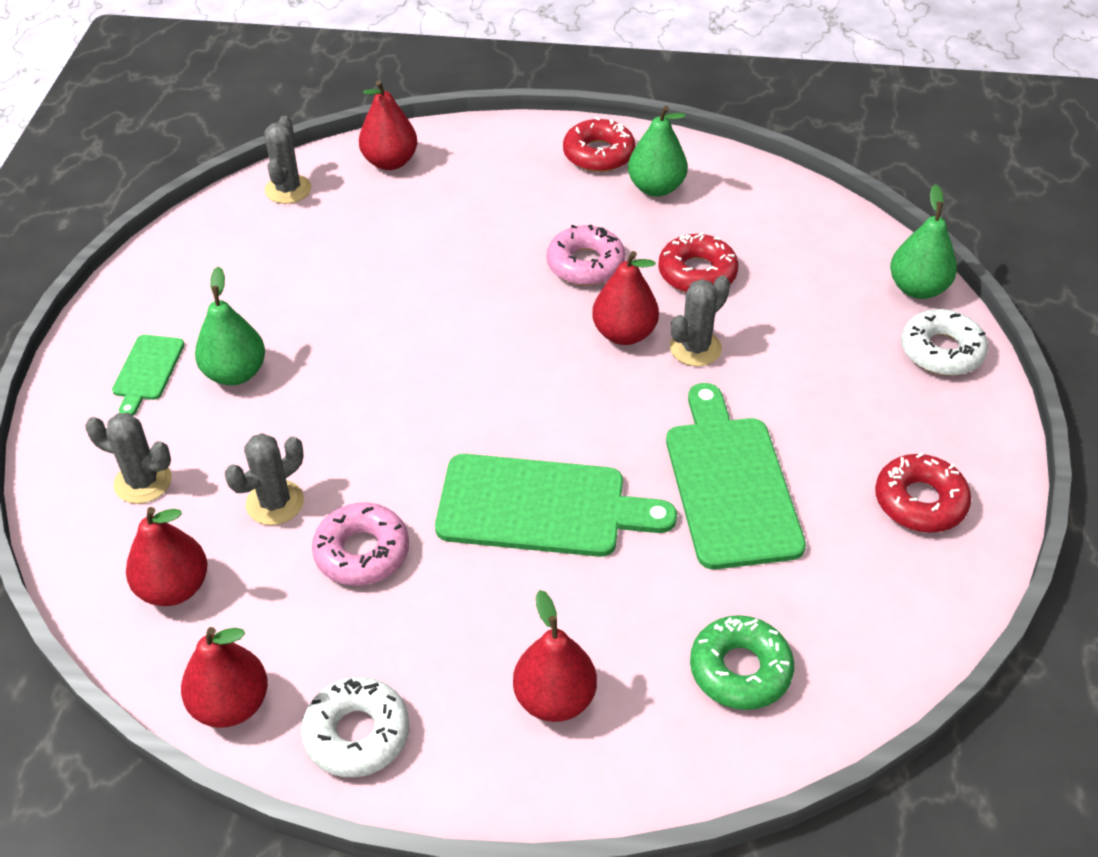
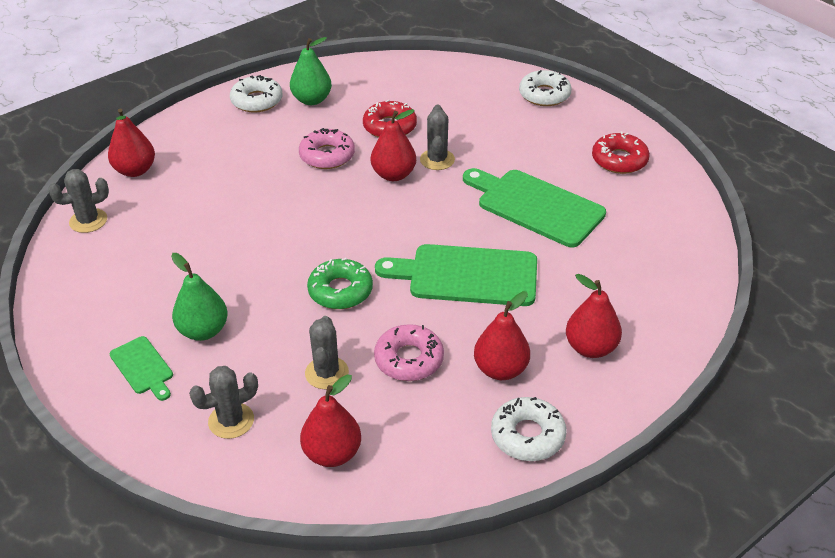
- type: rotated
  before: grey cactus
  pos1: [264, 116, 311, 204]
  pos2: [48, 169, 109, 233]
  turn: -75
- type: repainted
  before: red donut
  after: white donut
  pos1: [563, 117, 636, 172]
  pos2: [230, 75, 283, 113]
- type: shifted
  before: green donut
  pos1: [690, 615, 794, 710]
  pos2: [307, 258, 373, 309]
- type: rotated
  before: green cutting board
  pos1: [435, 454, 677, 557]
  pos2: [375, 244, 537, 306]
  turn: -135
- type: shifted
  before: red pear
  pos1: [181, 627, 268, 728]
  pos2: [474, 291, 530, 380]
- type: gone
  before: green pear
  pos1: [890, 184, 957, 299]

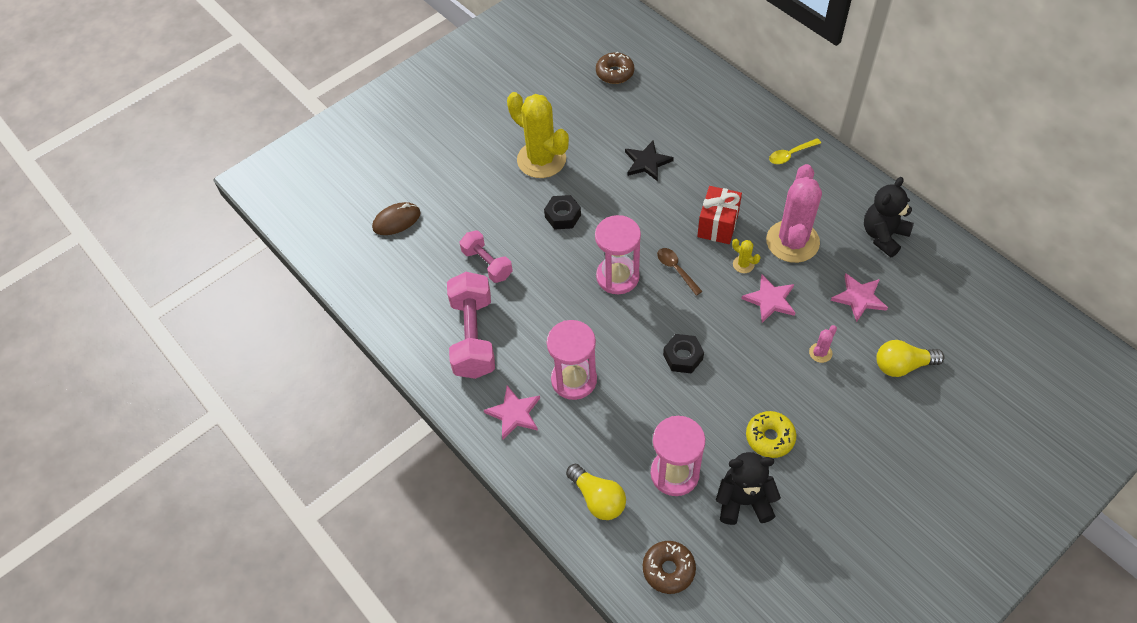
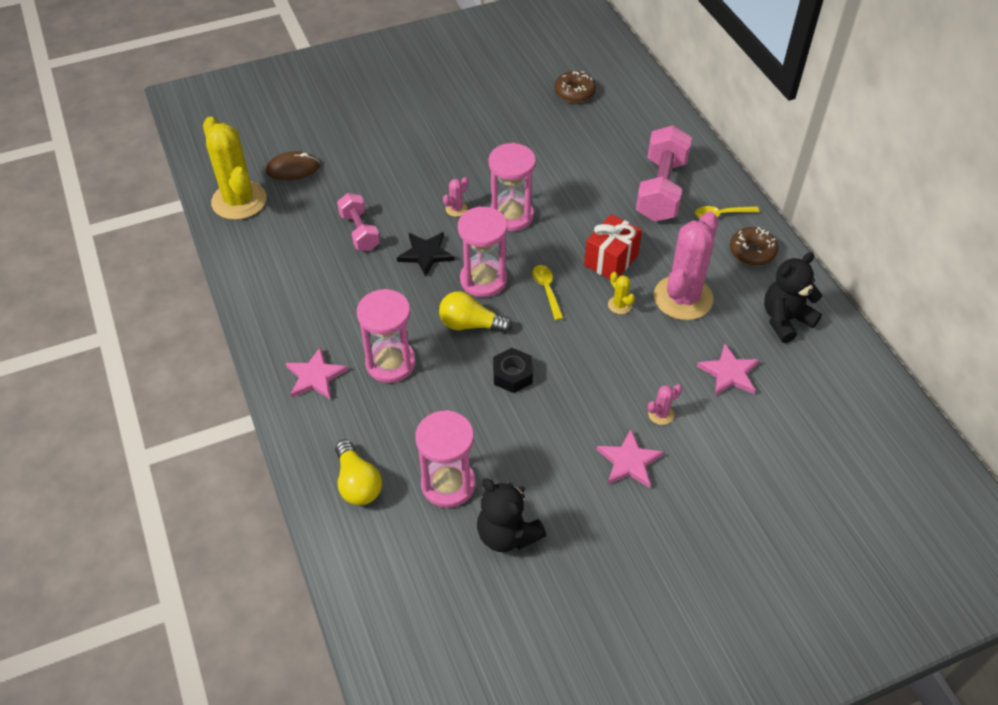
- type: shifted
  before: yellow cactus
  pos1: [507, 92, 569, 178]
  pos2: [203, 117, 267, 220]
- type: shifted
  before: black star
  pos1: [625, 141, 674, 181]
  pos2: [397, 232, 455, 277]
- type: shifted
  before: yellow light bulb
  pos1: [876, 340, 944, 377]
  pos2: [439, 291, 512, 333]
- type: swapped
  before: black nut
  after: pink cactus
  pos1: [544, 195, 581, 230]
  pos2: [443, 177, 468, 217]
- type: rotated
  before: black teddy bear
  pos1: [716, 452, 781, 525]
  pos2: [477, 478, 546, 552]
  turn: -150
- type: new
  after: pink hourglass
  pos2: [489, 143, 536, 231]
- type: repainted
  before: brown spoon
  after: yellow spoon
  pos1: [657, 248, 703, 296]
  pos2: [532, 265, 563, 320]
- type: shifted
  before: pink star
  pos1: [741, 275, 796, 323]
  pos2: [597, 429, 664, 488]
- type: shifted
  before: pink dumbbell
  pos1: [447, 272, 495, 379]
  pos2: [636, 125, 692, 222]
- type: shifted
  before: brown donut
  pos1: [643, 541, 696, 594]
  pos2: [730, 227, 778, 266]
- type: gone
  before: yellow donut
  pos1: [746, 411, 796, 458]

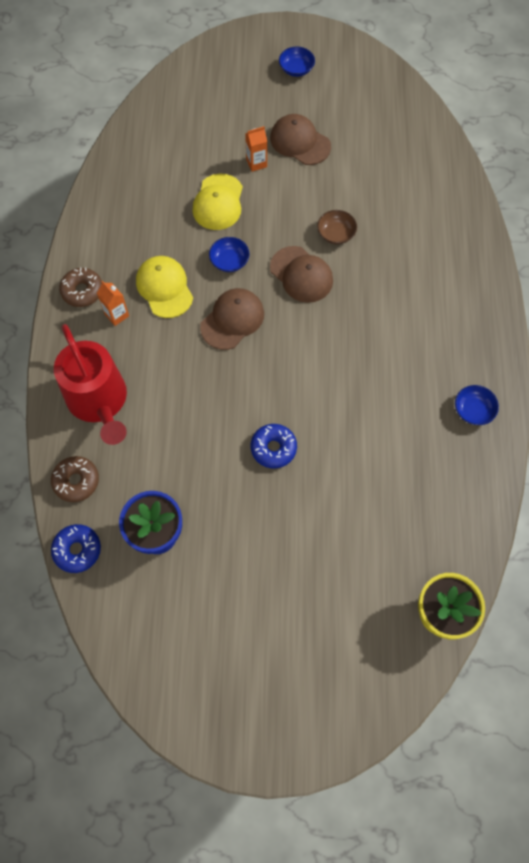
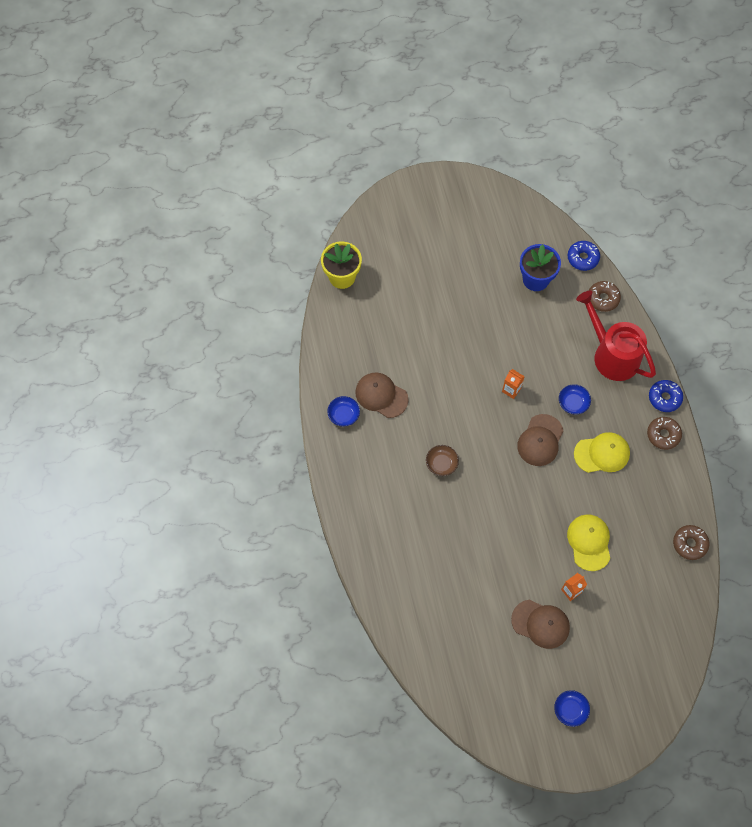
- type: shifted
  before: brown cap
  pos1: [270, 246, 333, 303]
  pos2: [355, 372, 408, 418]
- type: shifted
  before: brown bowl
  pos1: [317, 210, 357, 244]
  pos2: [426, 445, 459, 476]
- type: shifted
  before: orange carton
  pos1: [97, 281, 129, 326]
  pos2: [502, 369, 525, 399]
- type: shifted
  before: blue bowl
  pos1: [209, 237, 249, 272]
  pos2: [559, 384, 591, 414]
- type: rotated
  before: yellow cap
  pos1: [136, 256, 193, 318]
  pos2: [574, 432, 630, 473]
  turn: -60
- type: shifted
  before: blue donut
  pos1: [251, 424, 297, 468]
  pos2: [649, 380, 683, 412]
- type: new
  after: brown donut
  pos2: [673, 525, 709, 560]

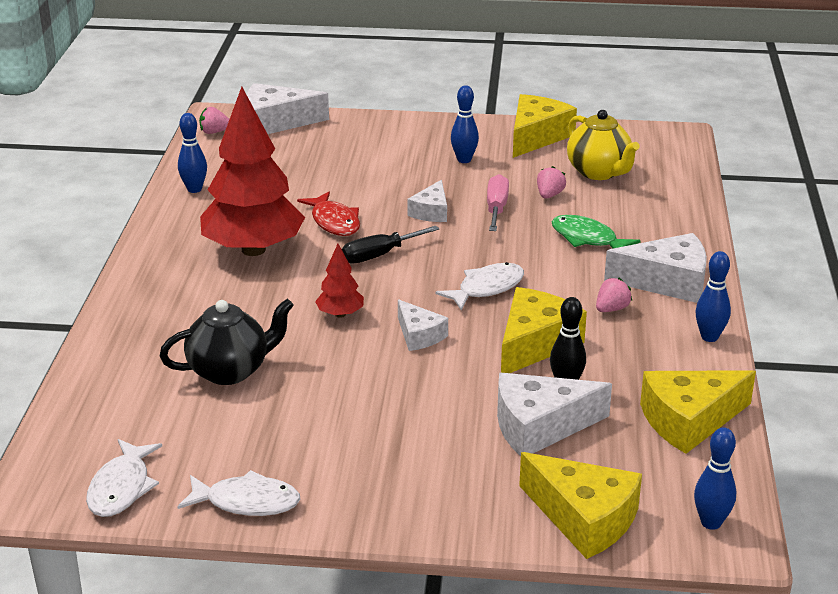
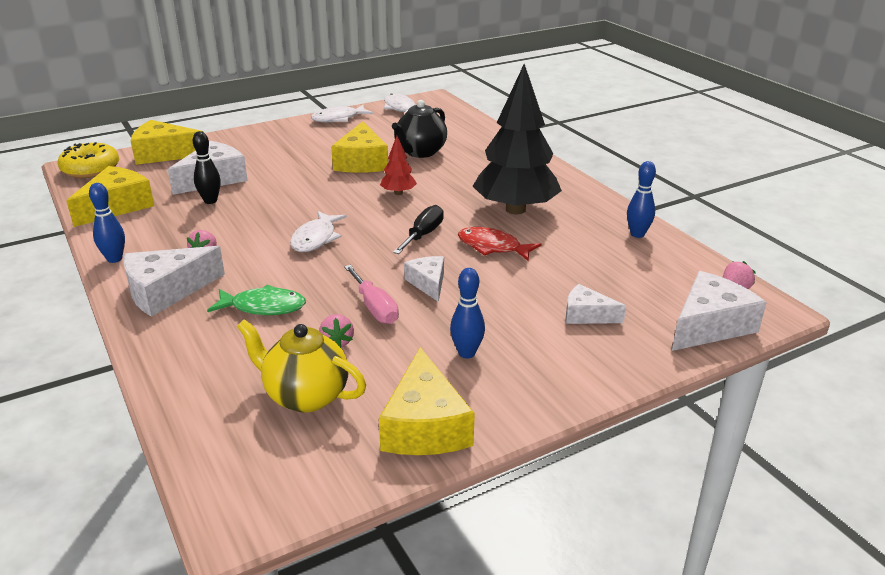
- type: swapped
  before: blue bowling pin
  after: yellow donut
  pos1: [694, 427, 736, 530]
  pos2: [58, 142, 119, 178]
- type: shifted
  before: yellow cheese
  pos1: [501, 287, 587, 373]
  pos2: [331, 121, 388, 173]
- type: repainted
  before: red tree
  after: black tree
  pos1: [200, 87, 305, 256]
  pos2: [472, 64, 562, 214]
- type: shifted
  before: white cheese
  pos1: [398, 299, 448, 351]
  pos2: [566, 284, 626, 324]

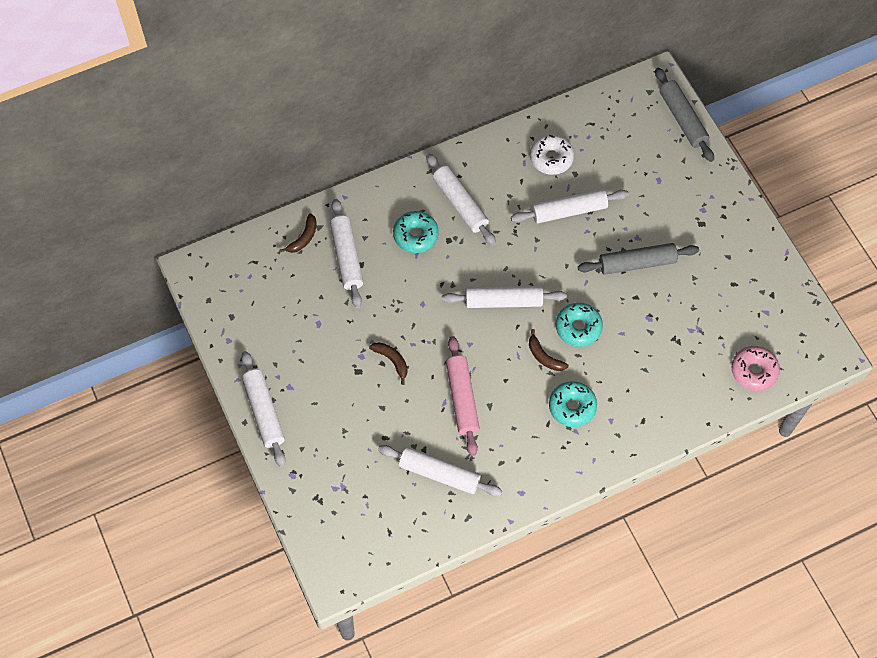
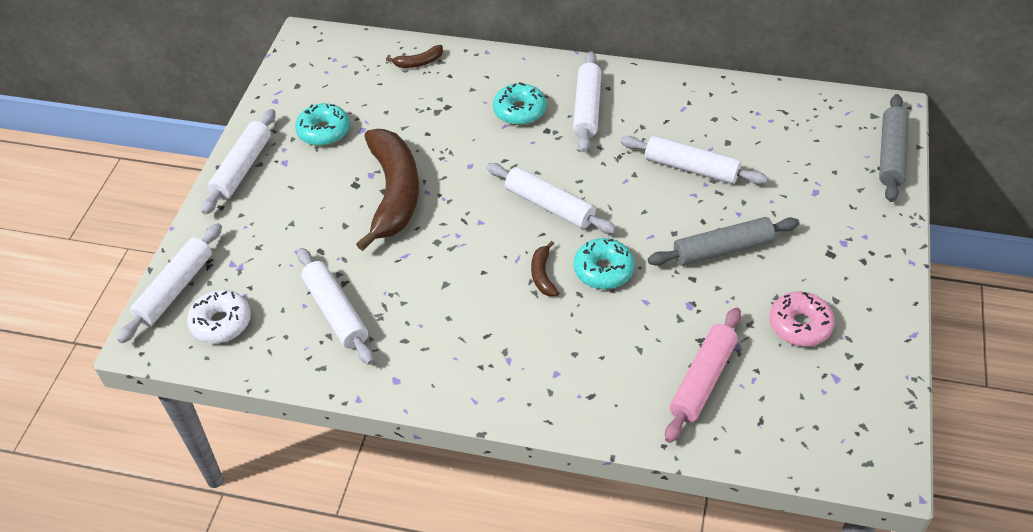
- type: shifted
  before: white rolling pin
  pos1: [330, 199, 363, 308]
  pos2: [117, 223, 222, 343]
- type: shifted
  before: white donut
  pos1: [530, 134, 574, 175]
  pos2: [187, 290, 251, 343]
- type: shifted
  before: turquoise donut
  pos1: [549, 381, 597, 427]
  pos2: [295, 103, 350, 146]
- type: scaled
  before: brown banana
  pos1: [369, 342, 408, 385]
  pos2: [356, 129, 419, 251]
  scale: 2.44
- type: rotated
  before: grey rolling pin
  pos1: [578, 243, 699, 275]
  pos2: [648, 217, 800, 266]
  turn: -45
- type: shifted
  before: pink rolling pin
  pos1: [446, 336, 480, 456]
  pos2: [665, 307, 741, 443]
- type: shifted
  before: pink donut
  pos1: [732, 346, 780, 391]
  pos2: [769, 291, 835, 347]

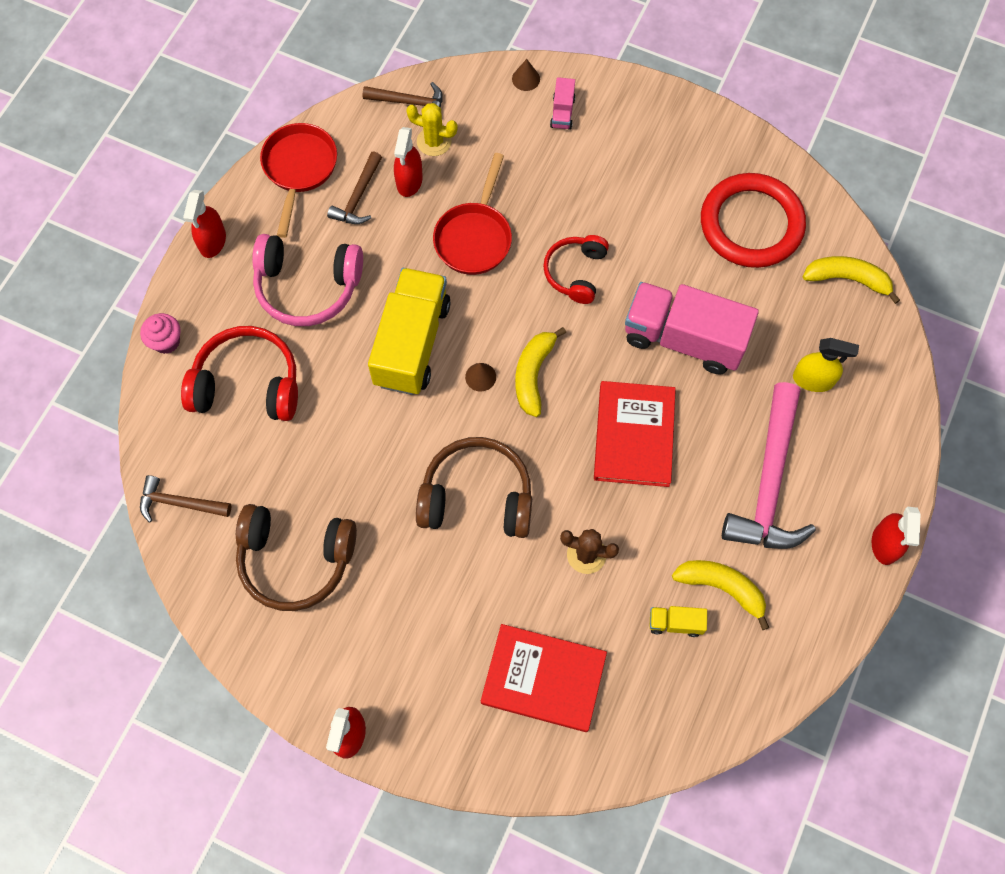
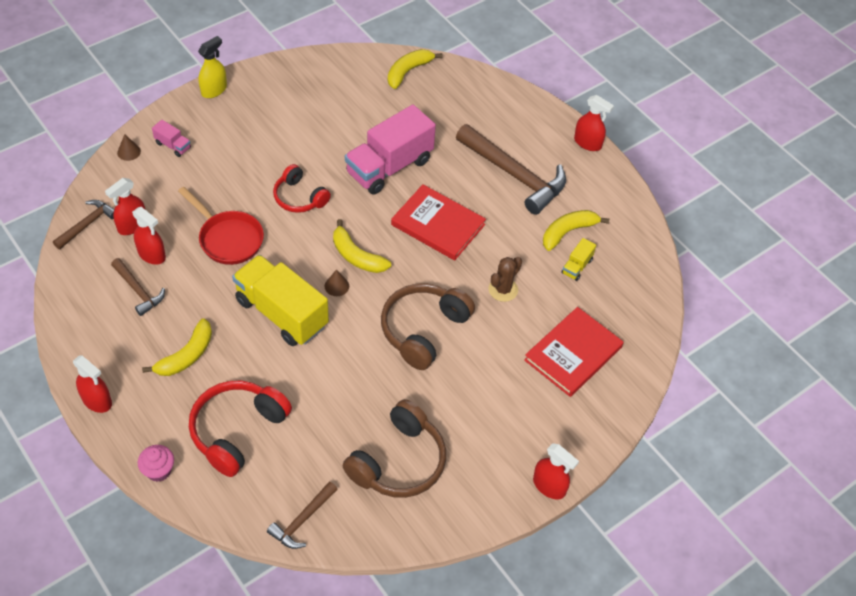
- type: swapped
  before: yellow cactus
  after: red spray bottle
  pos1: [406, 103, 457, 156]
  pos2: [105, 178, 145, 235]
- type: swapped
  before: pink headphones
  after: yellow banana
  pos1: [252, 234, 363, 326]
  pos2: [142, 318, 212, 376]
- type: shifted
  before: yellow spray bottle
  pos1: [793, 338, 859, 392]
  pos2: [198, 36, 227, 98]
- type: repainted
  before: pink hammer
  after: brown hammer
  pos1: [722, 382, 816, 549]
  pos2: [456, 124, 566, 215]
- type: gone
  before: red pan
  pos1: [260, 123, 337, 238]
- type: gone
  before: red ring
  pos1: [701, 173, 806, 268]

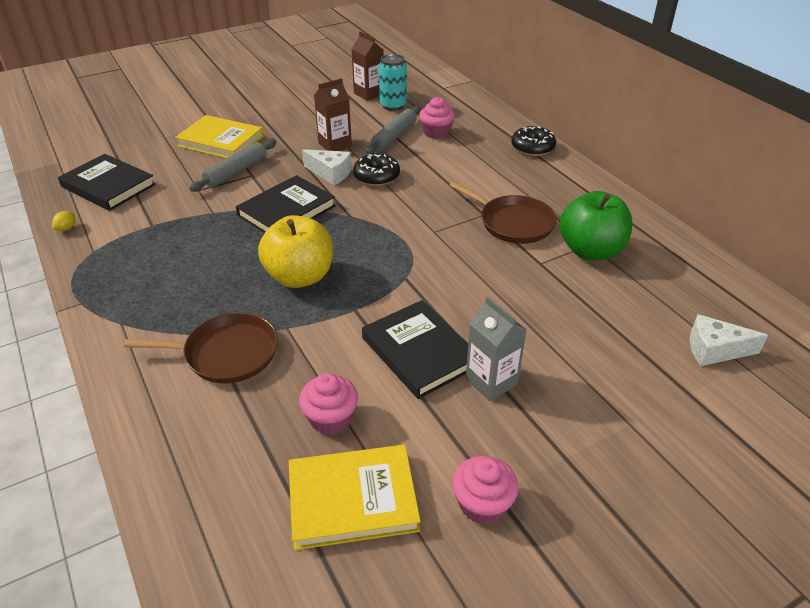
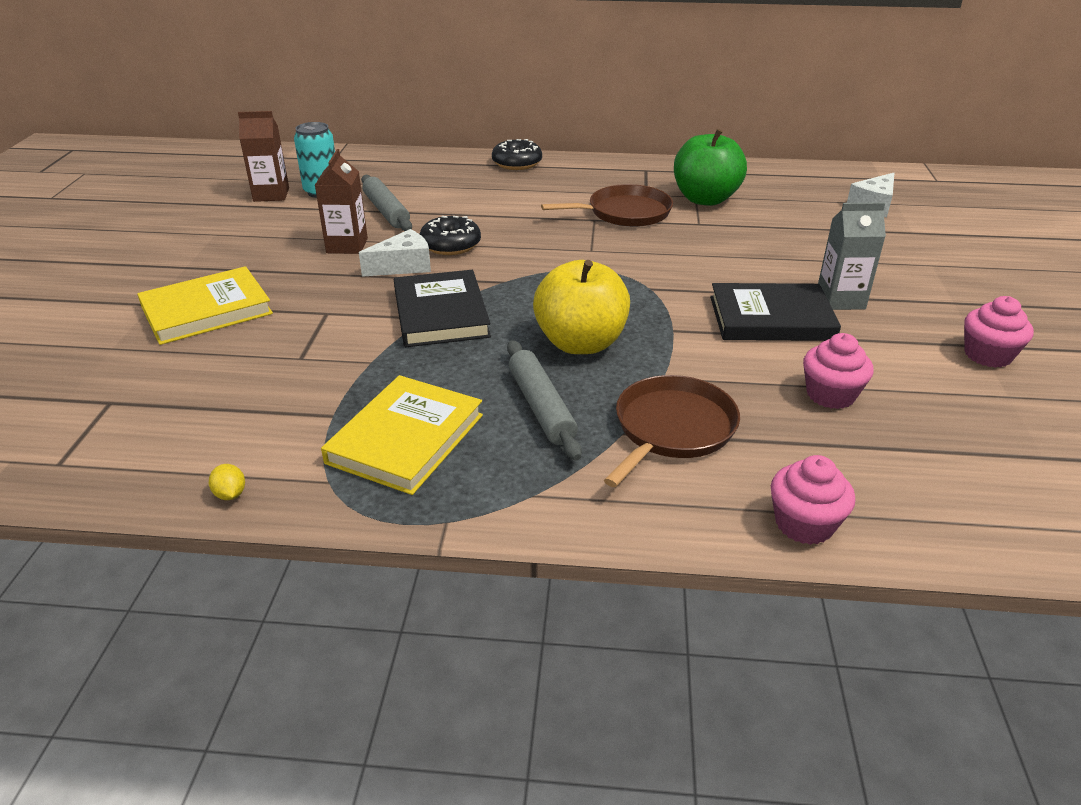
- type: shifted
  before: yellow book
  pos1: [289, 445, 421, 550]
  pos2: [321, 375, 483, 495]
- type: shifted
  before: grey rolling pin
  pos1: [189, 140, 276, 192]
  pos2: [507, 340, 582, 460]
- type: shifted
  before: pink cupcake
  pos1: [419, 97, 455, 139]
  pos2: [771, 455, 855, 545]
- type: gone
  before: black book
  pos1: [58, 154, 156, 211]

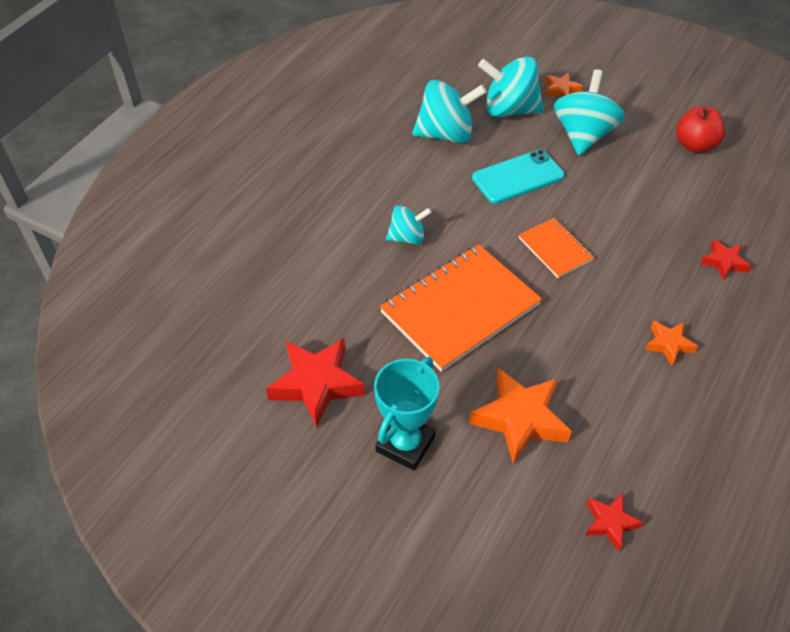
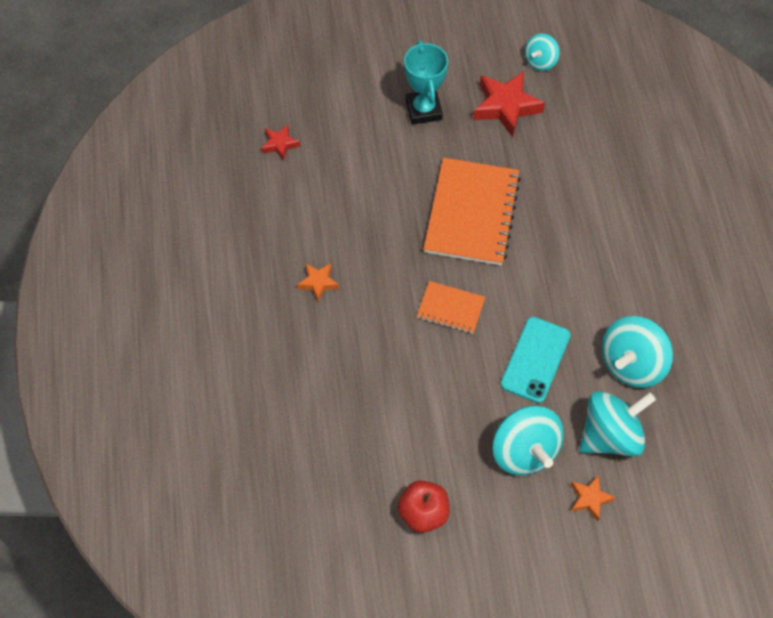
- type: shifted
  before: turquoise spinning top
  pos1: [386, 205, 432, 244]
  pos2: [525, 33, 560, 71]
- type: gone
  before: orange star
  pos1: [469, 368, 572, 465]
- type: gone
  before: red star
  pos1: [700, 239, 751, 280]

